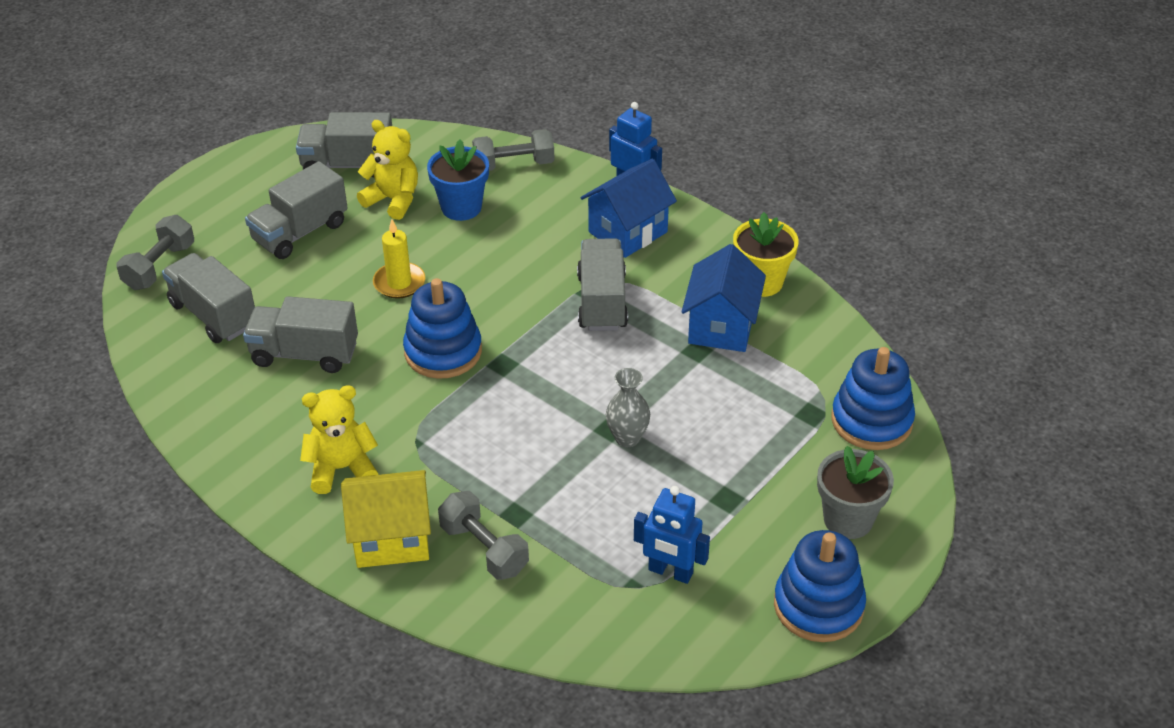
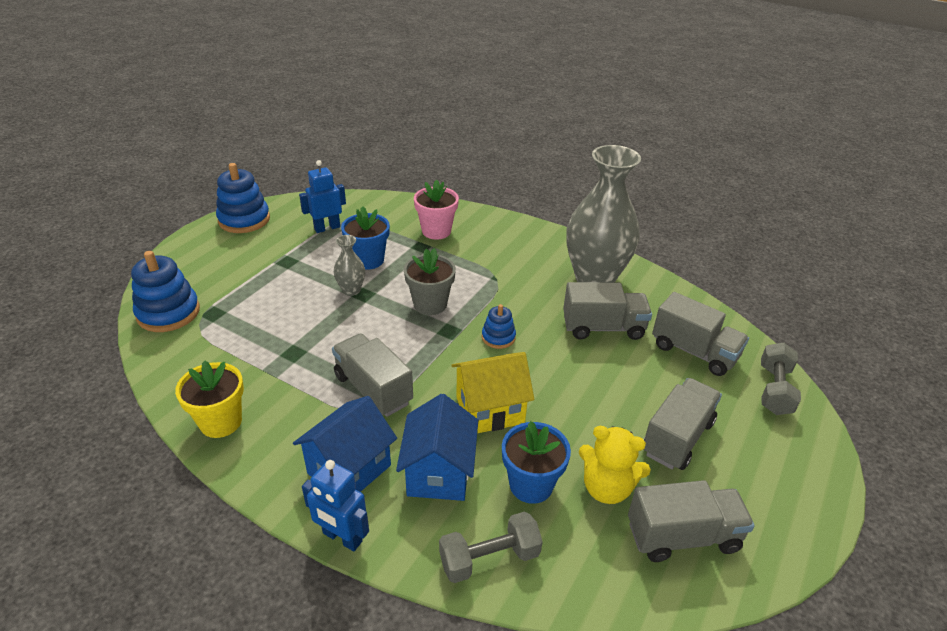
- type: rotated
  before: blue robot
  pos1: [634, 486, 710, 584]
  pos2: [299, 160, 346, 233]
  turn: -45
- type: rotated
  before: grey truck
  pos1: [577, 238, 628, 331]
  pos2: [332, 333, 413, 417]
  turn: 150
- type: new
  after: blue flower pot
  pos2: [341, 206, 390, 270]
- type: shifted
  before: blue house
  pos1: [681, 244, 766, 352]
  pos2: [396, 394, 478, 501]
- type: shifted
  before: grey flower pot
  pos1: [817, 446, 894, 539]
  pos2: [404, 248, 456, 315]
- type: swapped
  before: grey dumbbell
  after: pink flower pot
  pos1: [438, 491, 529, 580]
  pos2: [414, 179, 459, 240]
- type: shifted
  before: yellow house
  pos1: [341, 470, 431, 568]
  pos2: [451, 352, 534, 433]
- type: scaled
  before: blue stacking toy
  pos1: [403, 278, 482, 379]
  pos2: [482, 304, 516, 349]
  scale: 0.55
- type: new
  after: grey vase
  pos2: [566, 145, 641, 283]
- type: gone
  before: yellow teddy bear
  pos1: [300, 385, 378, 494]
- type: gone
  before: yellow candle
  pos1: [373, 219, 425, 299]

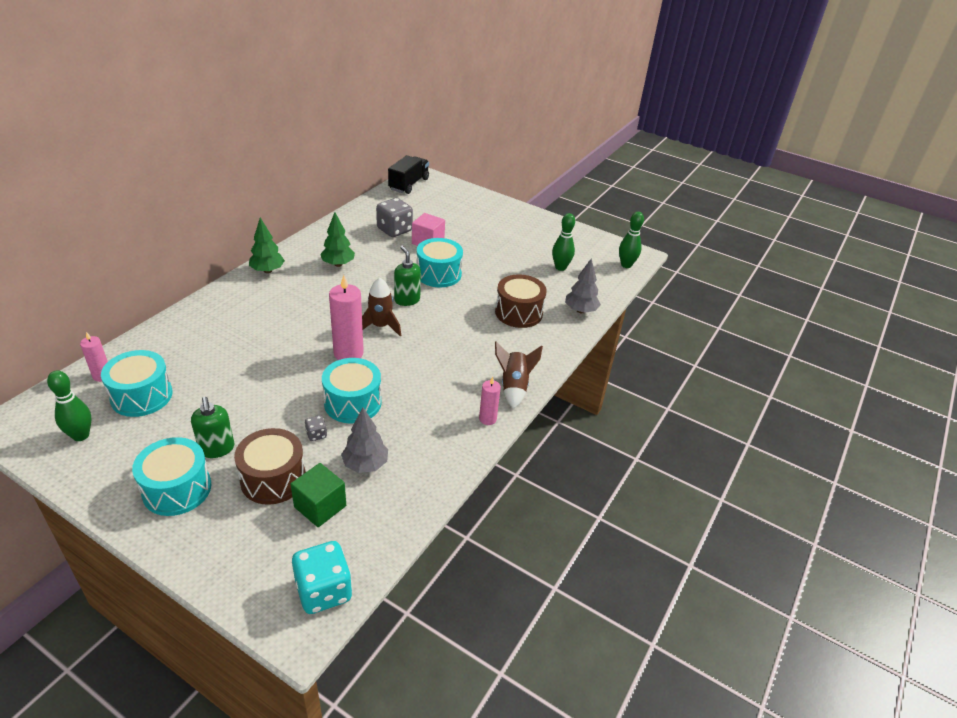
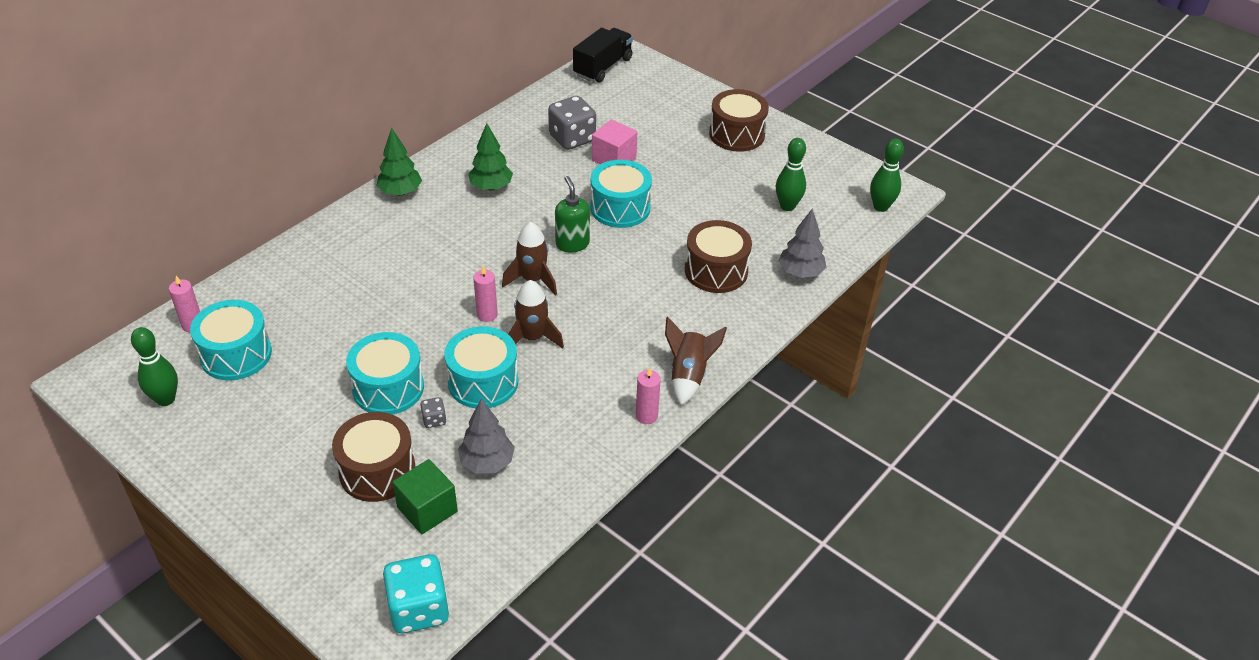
- type: shifted
  before: turquoise drum
  pos1: [132, 437, 211, 516]
  pos2: [346, 332, 424, 415]
- type: scaled
  before: pink candle
  pos1: [329, 275, 364, 360]
  pos2: [473, 266, 498, 322]
  scale: 0.56
- type: new
  after: brown rocket
  pos2: [508, 280, 564, 349]
- type: new
  after: brown drum
  pos2: [709, 89, 769, 152]
- type: gone
  before: green soap dispenser
  pos1: [191, 397, 234, 458]

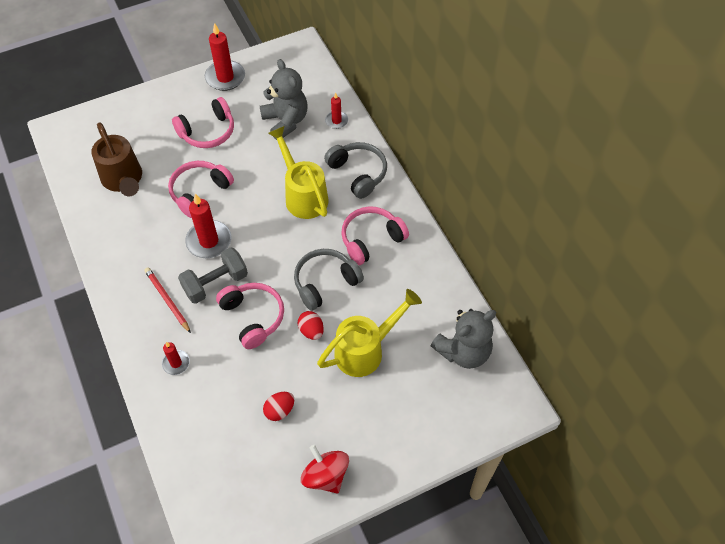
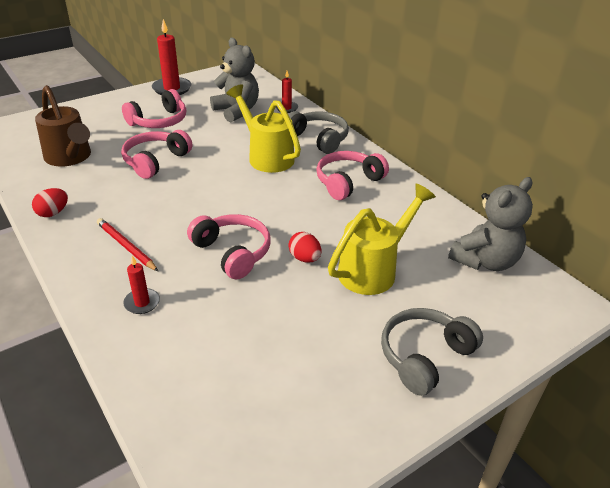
- type: shifted
  before: red egg
  pos1: [263, 392, 294, 421]
  pos2: [32, 188, 68, 217]
- type: shifted
  before: grey headphones
  pos1: [294, 249, 364, 311]
  pos2: [381, 308, 483, 396]
- type: gone
  before: grey dumbbell
  pos1: [178, 247, 248, 304]
- type: gone
  before: red candle
  pos1: [185, 194, 231, 258]
- type: gone
  before: red spinning top
  pos1: [301, 445, 349, 493]

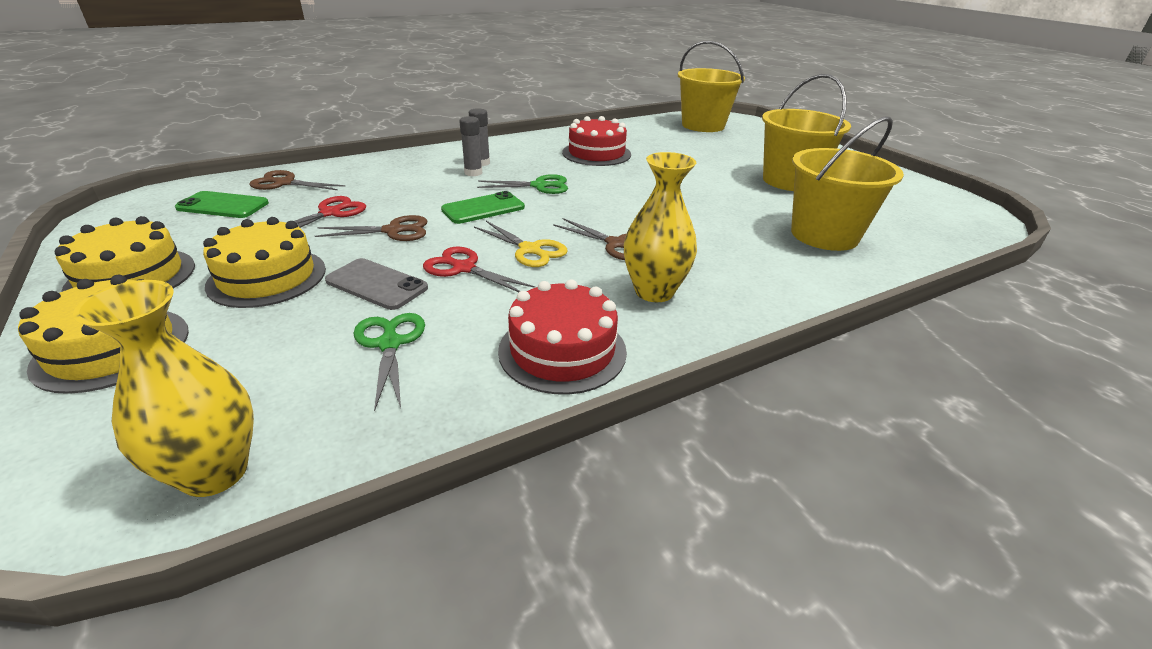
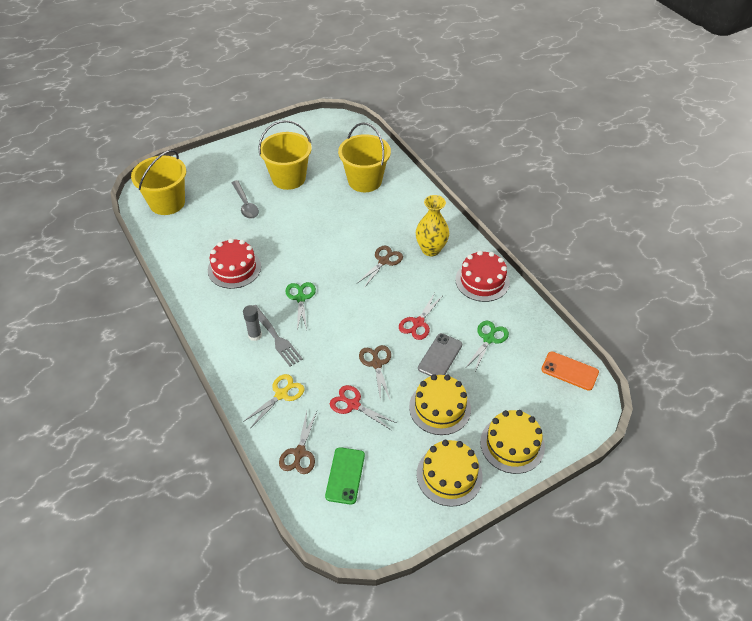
- type: new
  after: grey spoon
  pos2: [232, 180, 259, 219]
- type: shifted
  before: yellow scissors
  pos1: [474, 221, 568, 267]
  pos2: [243, 374, 304, 427]
- type: swapped
  before: grey glue stick
  after: grey fork
  pos1: [459, 116, 482, 176]
  pos2: [253, 305, 303, 367]
- type: rotated
  before: green scissors
  pos1: [353, 313, 425, 411]
  pos2: [466, 321, 509, 371]
  turn: 135
- type: swapped
  before: yellow vase
  after: orange phone
  pos1: [73, 280, 254, 497]
  pos2: [541, 352, 599, 391]
- type: gone
  before: green phone
  pos1: [441, 191, 525, 224]

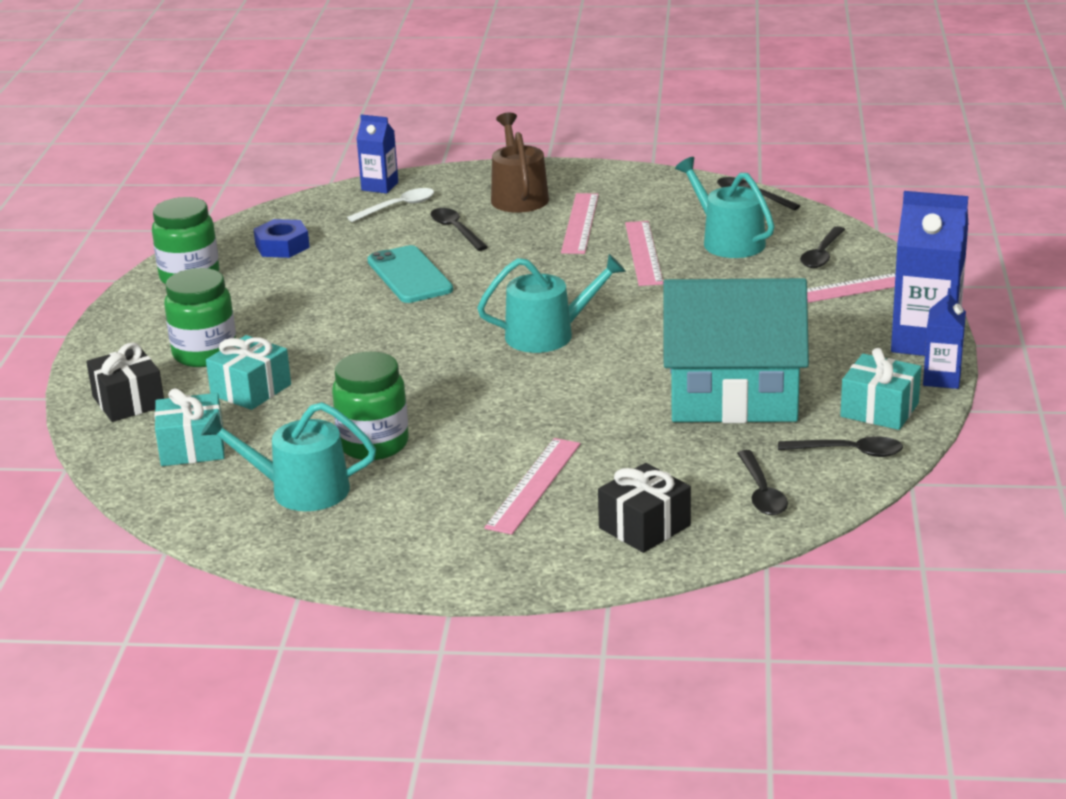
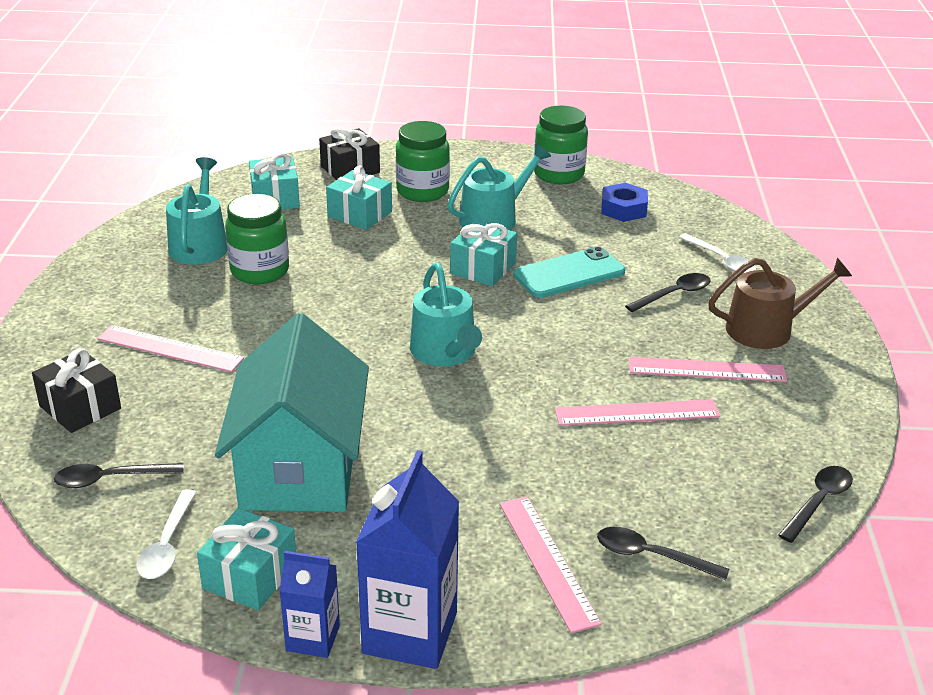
- type: repainted
  before: black spoon
  after: white spoon
  pos1: [778, 436, 903, 457]
  pos2: [136, 489, 197, 579]
- type: shifted
  before: turquoise watering can
  pos1: [675, 157, 775, 258]
  pos2: [447, 144, 551, 230]
- type: new
  after: turquoise gift
  pos2: [450, 221, 517, 286]
- type: gone
  before: blue carton
  pos1: [357, 114, 398, 193]

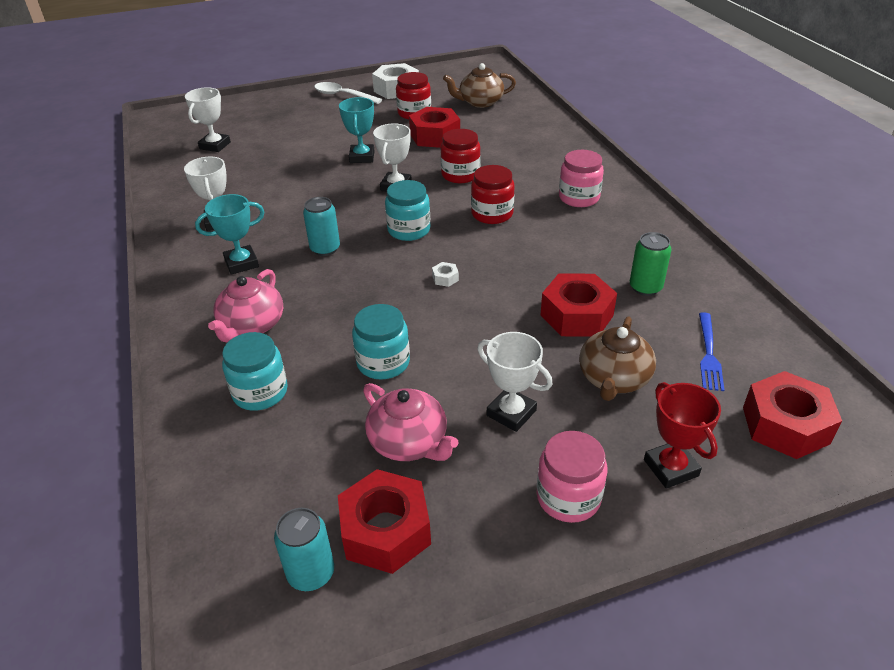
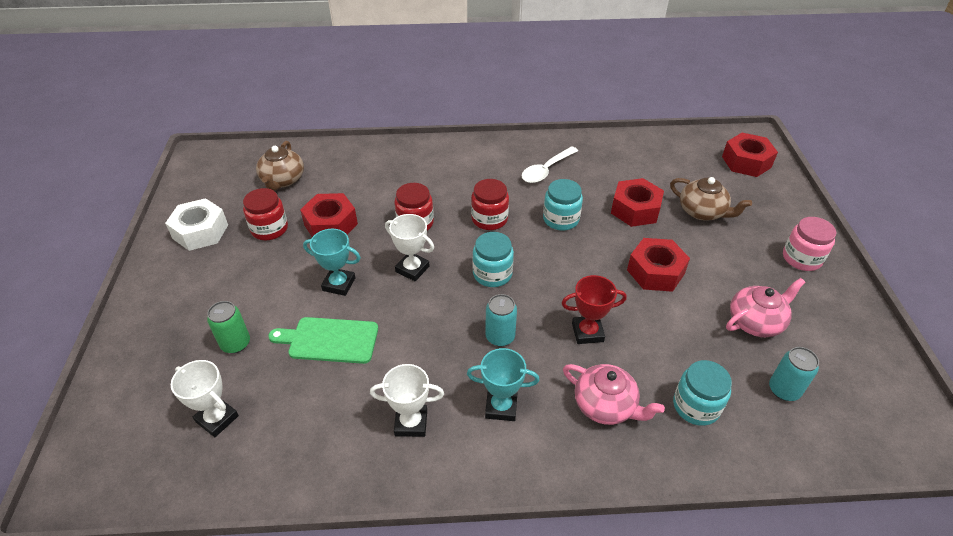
- type: shifted
  before: green can
  pos1: [630, 232, 672, 296]
  pos2: [207, 301, 250, 354]
- type: new
  after: green cutting board
  pos2: [268, 317, 378, 364]
- type: rotated
  before: turquoise trophy
  pos1: [195, 194, 264, 275]
  pos2: [467, 348, 539, 421]
  turn: -75
- type: shifted
  before: white spoon
  pos1: [314, 82, 382, 104]
  pos2: [521, 146, 578, 183]
- type: shifted
  before: turquoise jar
  pos1: [352, 304, 410, 379]
  pos2: [543, 179, 583, 231]
- type: shifted
  before: red trophy
  pos1: [644, 382, 721, 489]
  pos2: [562, 275, 627, 344]
- type: shifted
  before: red nut
  pos1: [338, 469, 431, 574]
  pos2: [627, 238, 690, 292]
- type: shifted
  before: turquoise can
  pos1: [274, 508, 334, 591]
  pos2: [769, 347, 819, 401]
- type: gone
  before: white nut
  pos1: [432, 262, 459, 287]
- type: gone
  before: white trophy
  pos1: [477, 332, 553, 432]
- type: gone
  before: pink jar
  pos1: [559, 150, 604, 207]
- type: gone
  before: blue fork
  pos1: [699, 312, 725, 391]

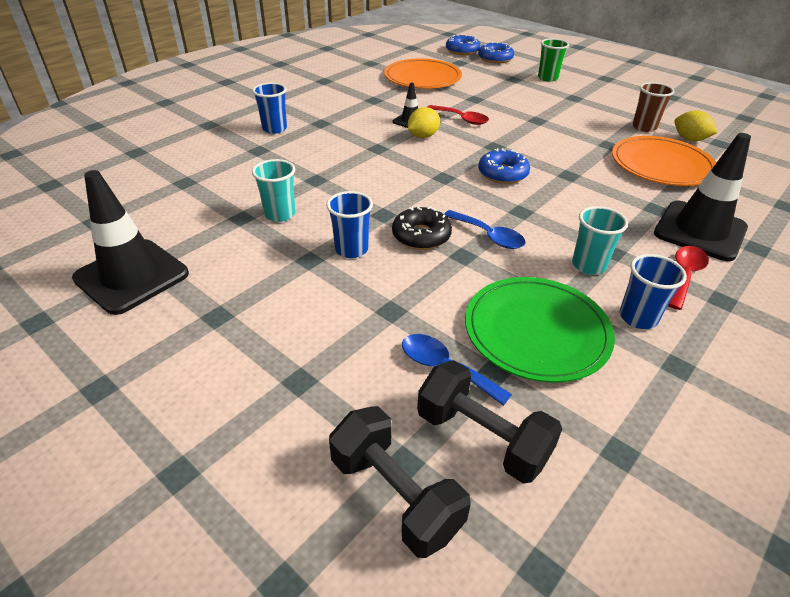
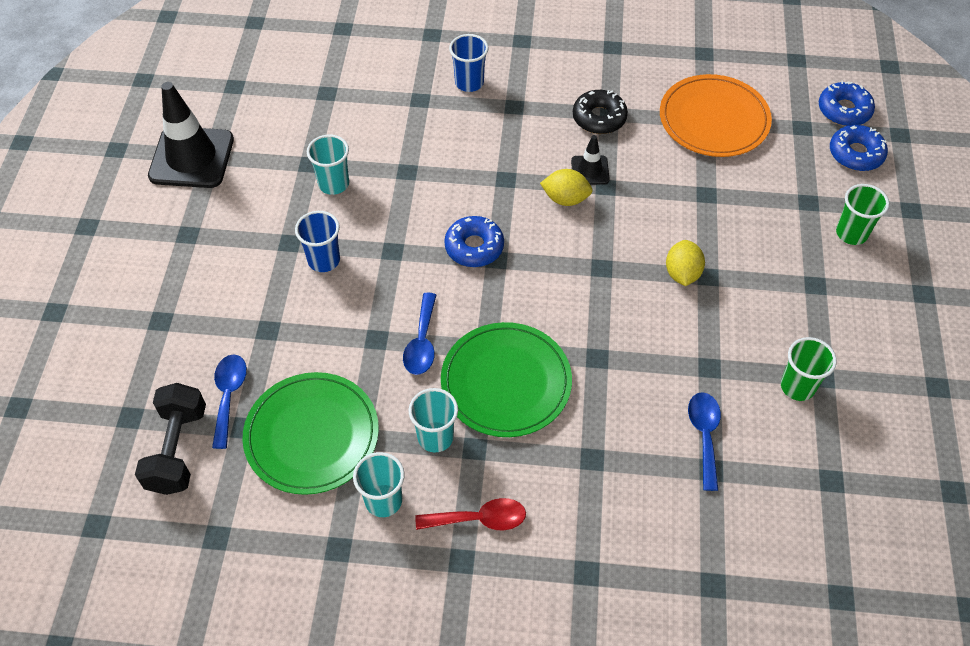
- type: repainted
  before: blue cup
  after: turquoise cup
  pos1: [620, 254, 687, 329]
  pos2: [353, 452, 405, 517]
- type: new
  after: green plate
  pos2: [441, 322, 572, 437]
- type: shifted
  before: blue donut
  pos1: [478, 148, 530, 184]
  pos2: [444, 216, 504, 267]
- type: shifted
  before: black donut
  pos1: [392, 206, 452, 250]
  pos2: [573, 90, 628, 134]
- type: shifted
  before: yellow lemon
  pos1: [674, 110, 718, 141]
  pos2: [666, 240, 705, 286]
- type: swapped
  before: orange plate
  after: blue spoon
  pos1: [612, 136, 716, 186]
  pos2: [688, 392, 721, 491]
- type: repainted
  before: brown cup
  after: green cup
  pos1: [632, 82, 674, 132]
  pos2: [781, 337, 837, 401]
- type: gone
  before: black dumbbell
  pos1: [329, 406, 471, 558]
- type: gone
  before: red spoon
  pos1: [427, 105, 489, 125]
- type: gone
  before: black traffic cone
  pos1: [654, 133, 751, 261]

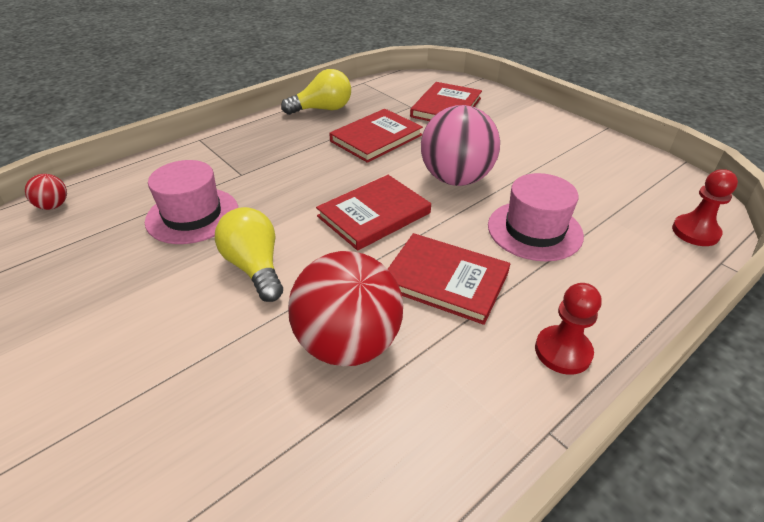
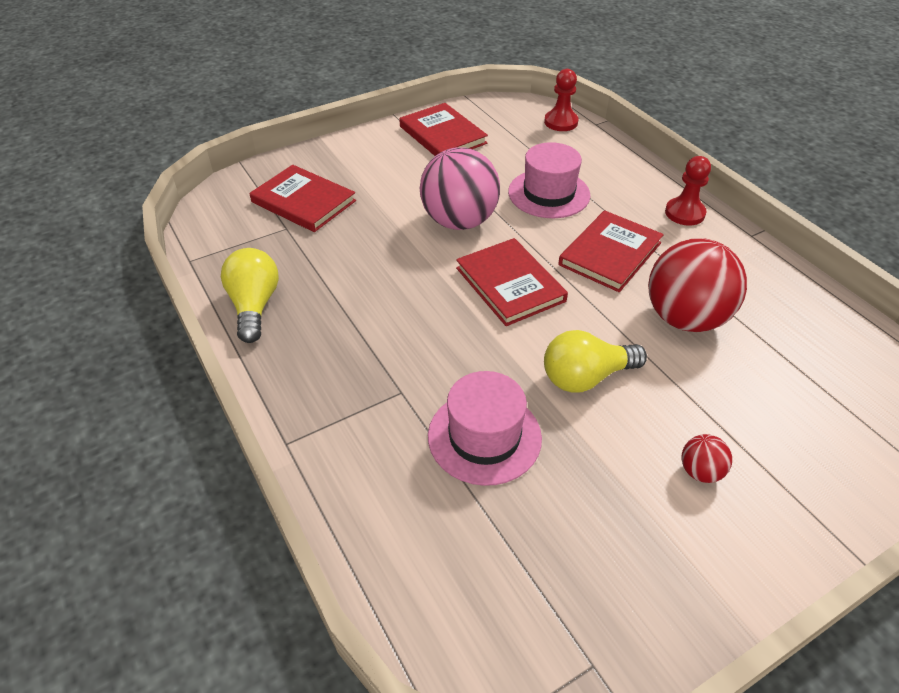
- type: shifted
  before: red book
  pos1: [329, 109, 423, 163]
  pos2: [399, 103, 488, 156]
- type: shifted
  before: red ball
  pos1: [25, 174, 67, 210]
  pos2: [682, 434, 732, 483]

